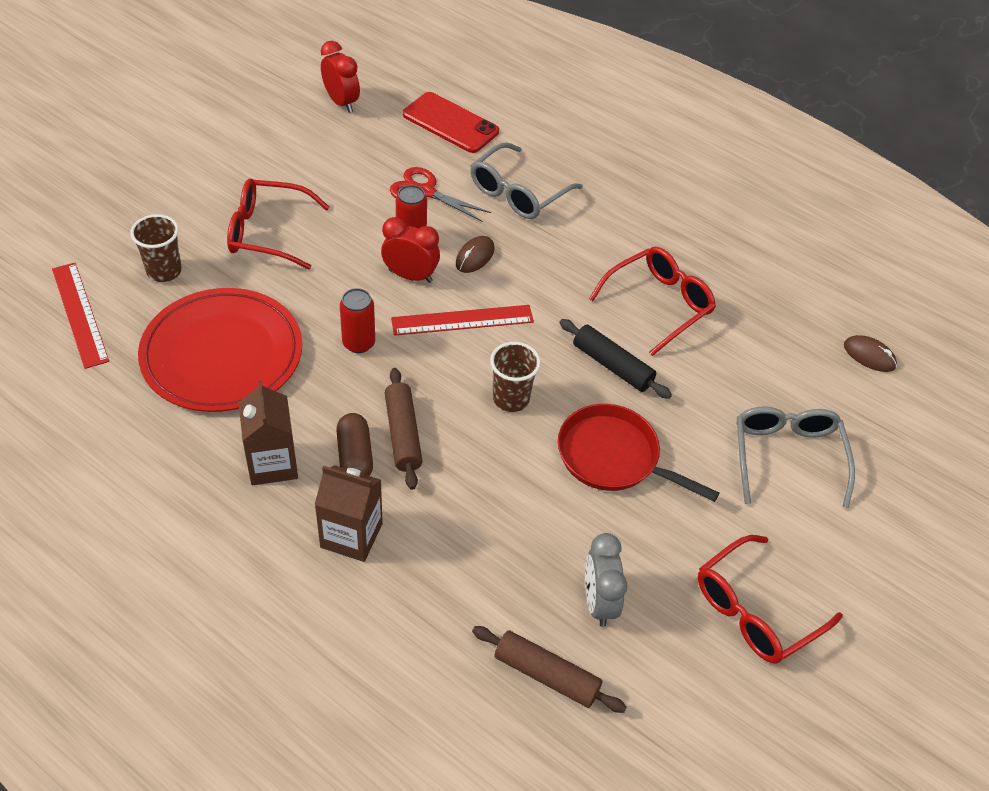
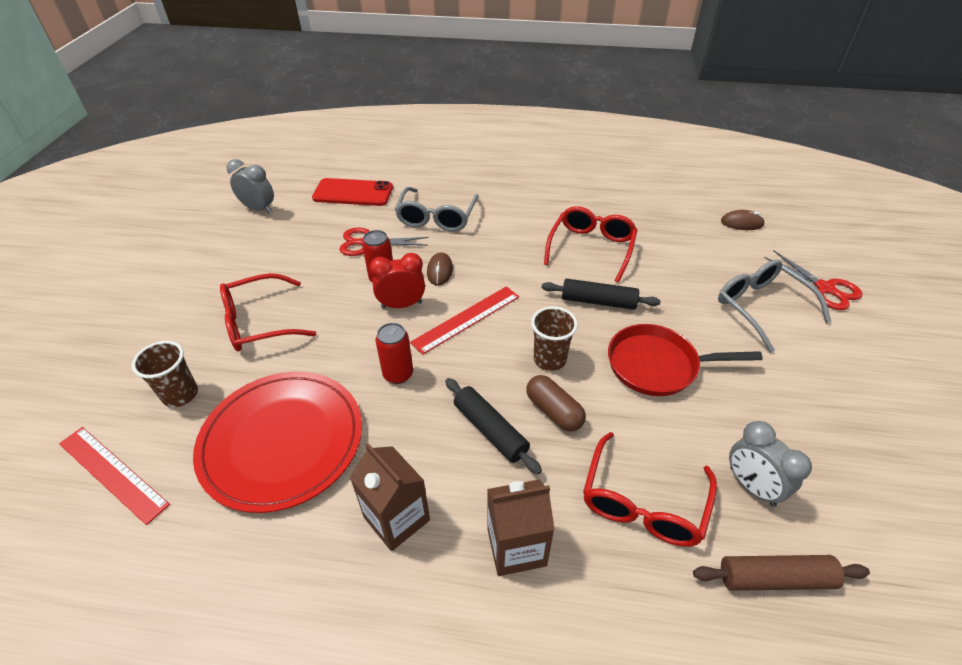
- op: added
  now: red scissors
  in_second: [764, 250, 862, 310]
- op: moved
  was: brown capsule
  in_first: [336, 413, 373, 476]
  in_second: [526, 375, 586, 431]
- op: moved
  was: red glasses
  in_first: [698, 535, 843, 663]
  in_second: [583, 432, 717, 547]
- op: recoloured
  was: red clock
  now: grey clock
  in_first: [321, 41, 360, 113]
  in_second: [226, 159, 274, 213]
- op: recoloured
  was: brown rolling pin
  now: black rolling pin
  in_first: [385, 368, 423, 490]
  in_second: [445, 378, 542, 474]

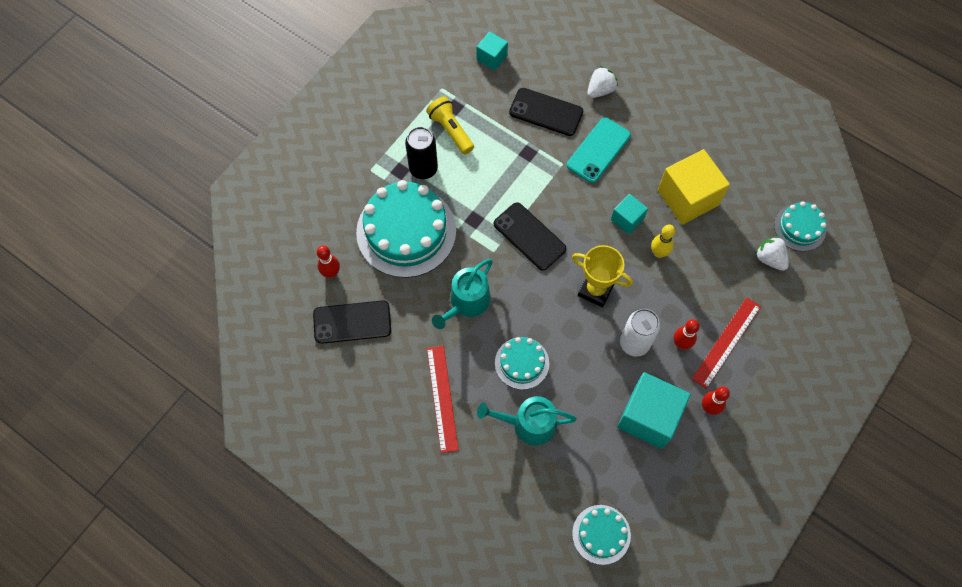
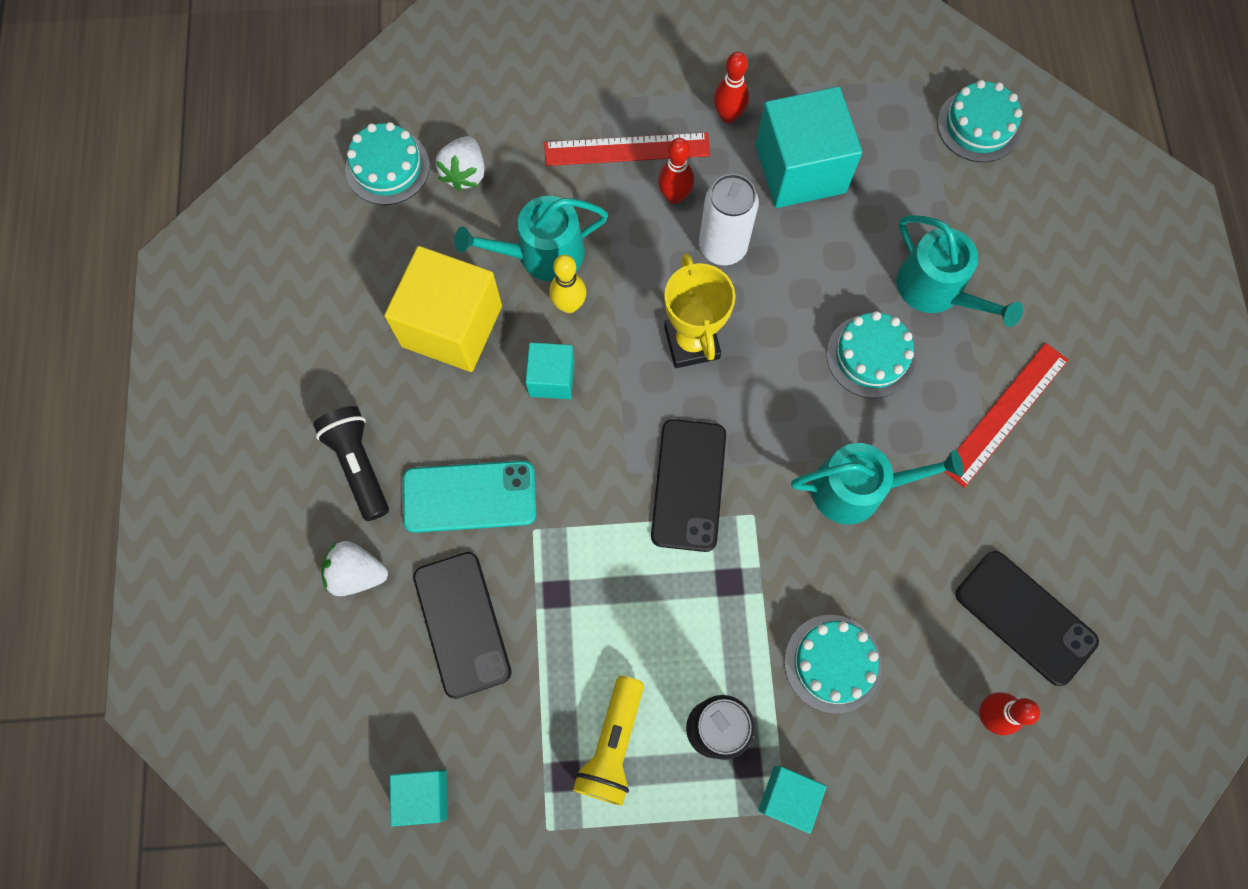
- op: added
  now: black flashlight
  in_second: [313, 406, 389, 521]
- op: added
  now: turquoise watering can
  in_second: [454, 196, 608, 281]
- op: added
  now: turquoise cube
  in_second: [758, 766, 827, 834]
- op: resized
  was: turquoise cake
  in_first: [356, 180, 456, 278]
  in_second: [784, 615, 882, 714]
  ratio: 0.52

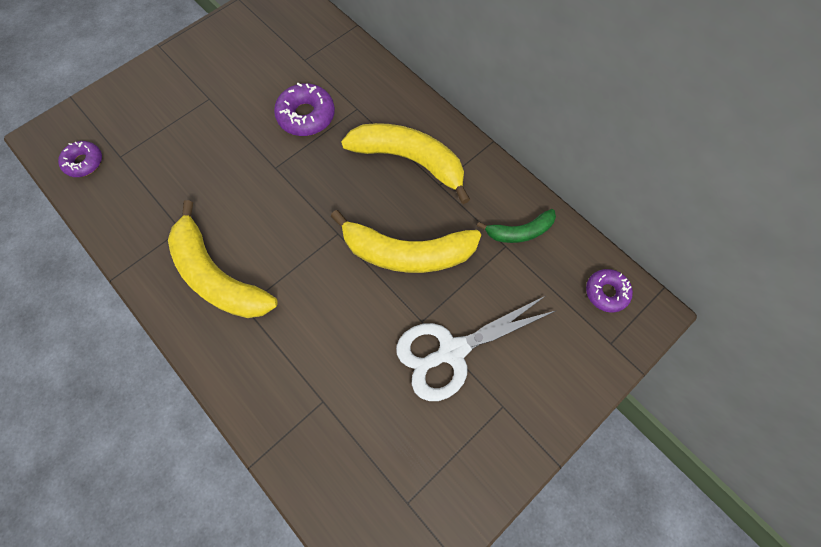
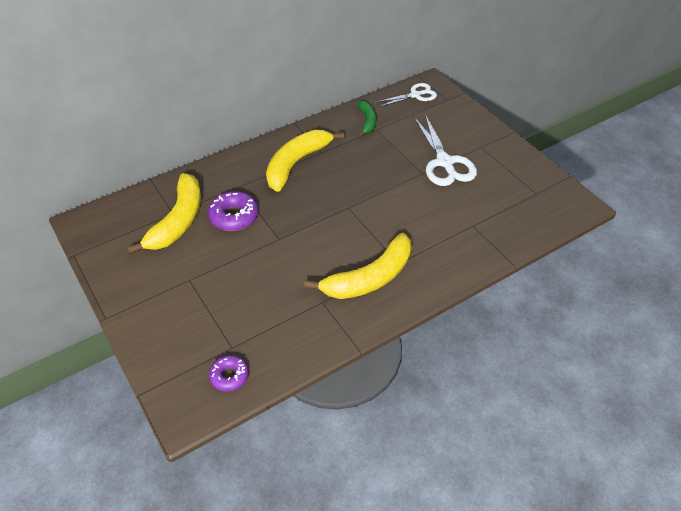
- op: moved
  was: yellow banana
  in_first: [331, 210, 481, 273]
  in_second: [127, 173, 201, 254]
- op: replaced
  was: purple donut
  now: white scissors
  in_first: [586, 269, 633, 313]
  in_second: [377, 83, 437, 107]

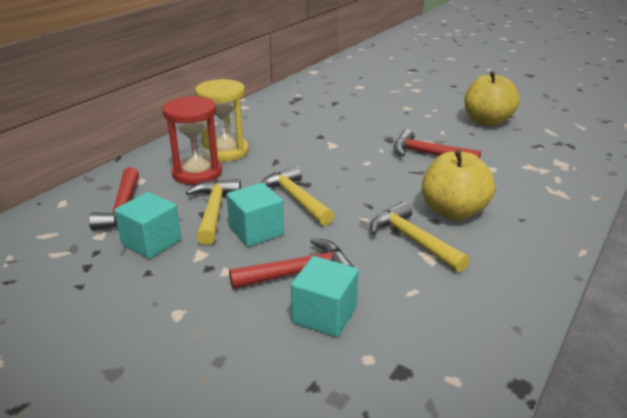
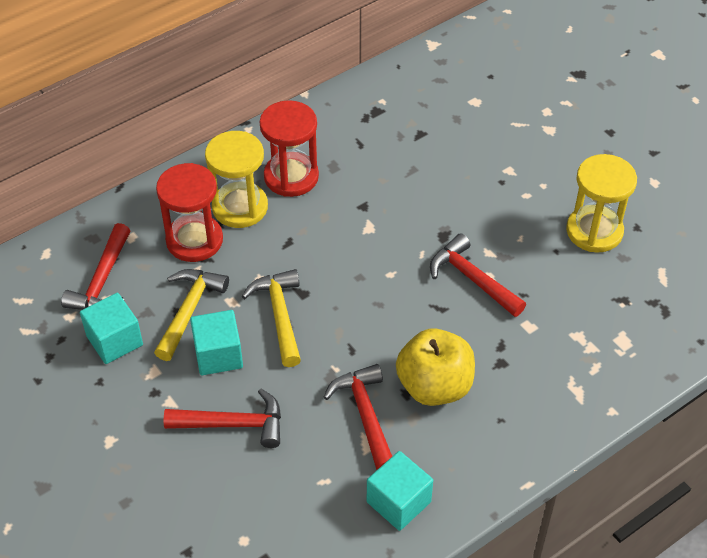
- op: added
  now: red hourglass
  in_second: [260, 100, 319, 197]
- op: moved
  was: turquoise cube
  in_first: [291, 256, 359, 337]
  in_second: [367, 451, 433, 531]
- op: replaced
  was: yellow apple
  now: yellow hourglass
  in_first: [464, 71, 520, 126]
  in_second: [566, 154, 637, 253]
- op: recoloured
  was: yellow hammer
  now: red hammer
  in_first: [370, 201, 470, 273]
  in_second: [324, 364, 392, 470]

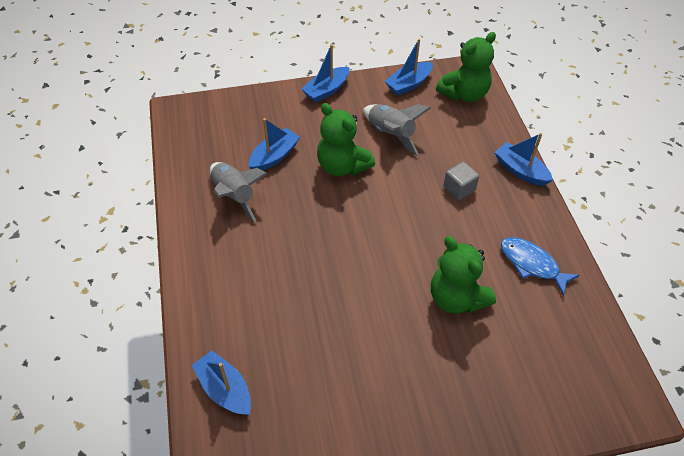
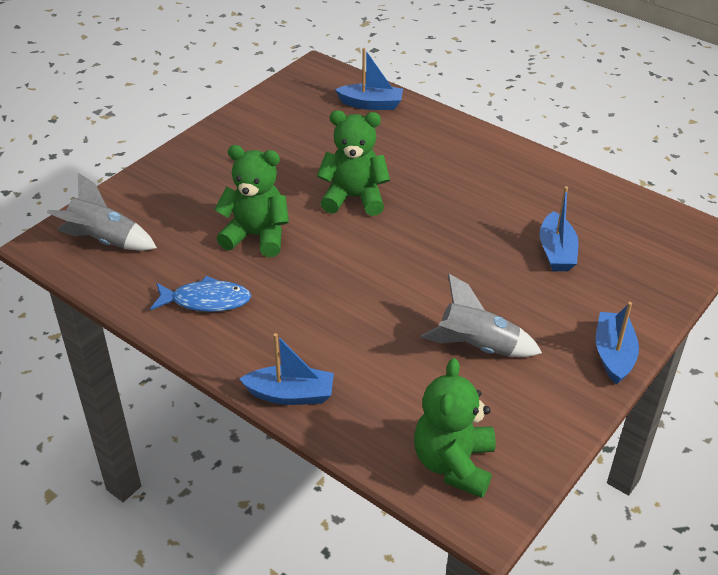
- op: removed
  was: blue boat
  in_first: [385, 39, 433, 96]
- op: removed
  was: grey cube
  in_first: [443, 162, 479, 200]
- op: moved
  was: grey rocket
  in_first: [210, 162, 268, 222]
  in_second: [47, 173, 157, 251]
- op: moved
  was: green teddy bear
  in_first: [317, 103, 375, 176]
  in_second: [317, 110, 390, 216]

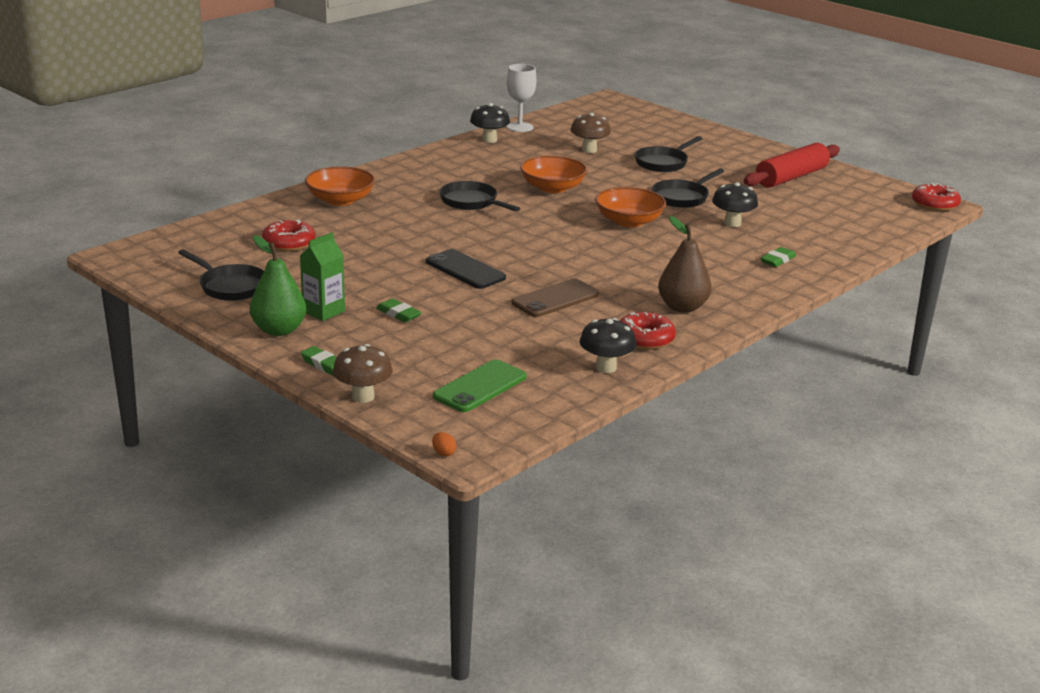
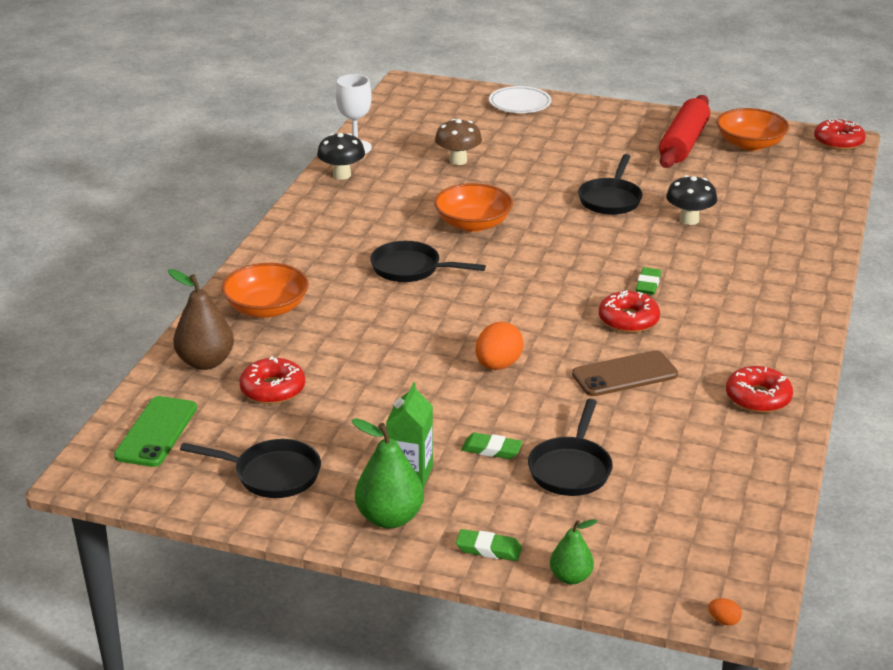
- op: removed
  was: black mushroom
  in_first: [579, 318, 636, 373]
- op: added
  now: white plate
  in_second: [489, 86, 552, 113]
- op: added
  now: red donut
  in_second: [599, 290, 660, 333]
- op: moved
  was: green phone
  in_first: [433, 359, 526, 412]
  in_second: [114, 396, 197, 467]
- op: moved
  was: orange bowl
  in_first: [595, 187, 666, 227]
  in_second: [717, 108, 789, 151]
- op: moved
  was: black pan
  in_first: [635, 136, 702, 172]
  in_second: [528, 399, 613, 496]
- op: moved
  was: brown pear
  in_first: [658, 216, 712, 313]
  in_second: [168, 269, 234, 370]
- op: moved
  was: green eraser
  in_first: [760, 247, 796, 267]
  in_second: [636, 267, 661, 295]
- op: replaced
  was: brown mushroom
  now: green pear
  in_first: [332, 344, 393, 403]
  in_second: [550, 519, 597, 584]
- op: replaced
  was: black phone
  now: orange egg
  in_first: [426, 249, 506, 289]
  in_second: [476, 322, 524, 370]
- op: turned
  was: brown phone
  in_first: [512, 279, 599, 317]
  in_second: [572, 350, 678, 396]
  clockwise: 45

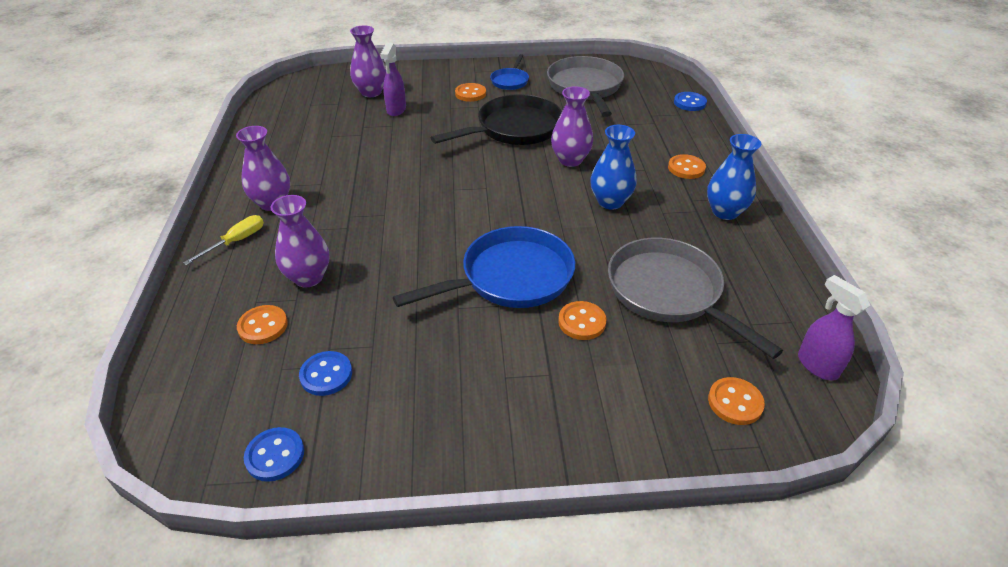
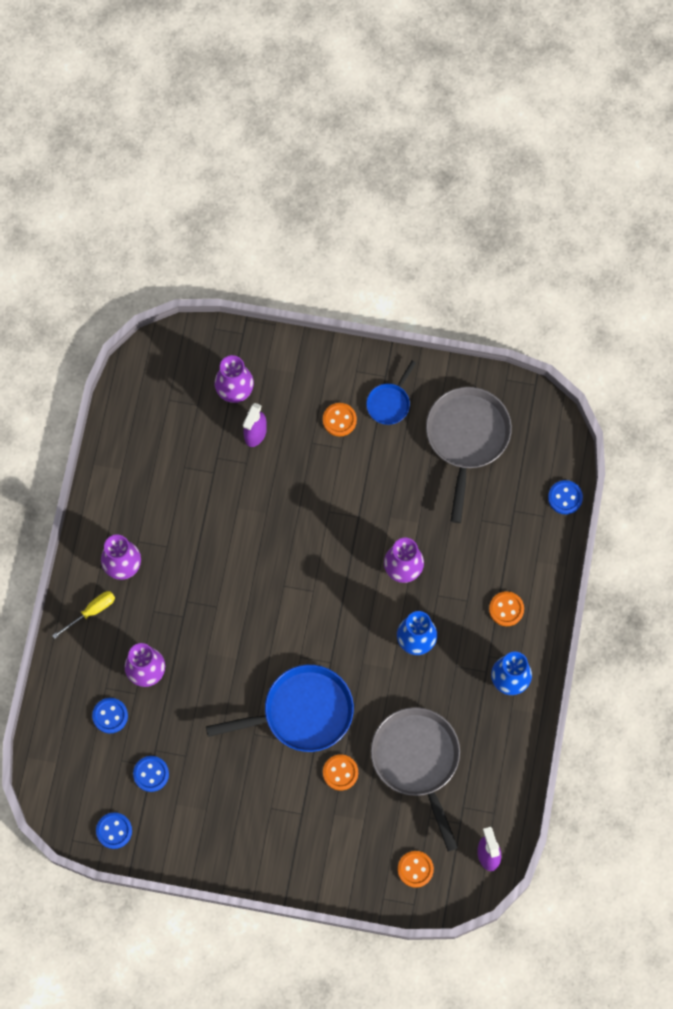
- op: removed
  was: black pan
  in_first: [431, 94, 562, 145]
- op: recoloured
  was: orange button
  now: blue button
  in_first: [237, 305, 288, 344]
  in_second: [92, 698, 128, 733]

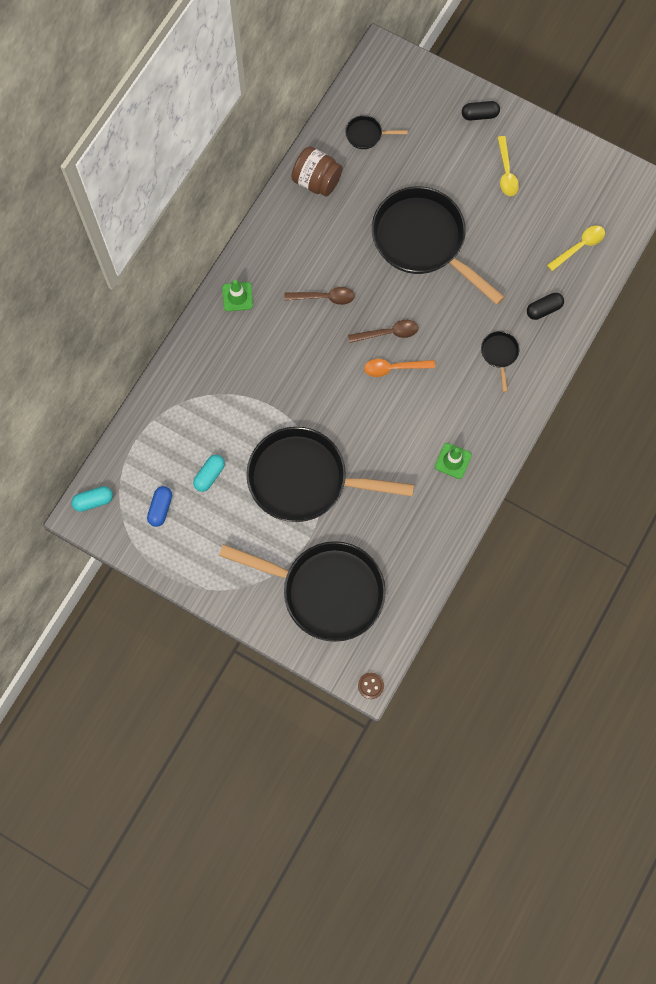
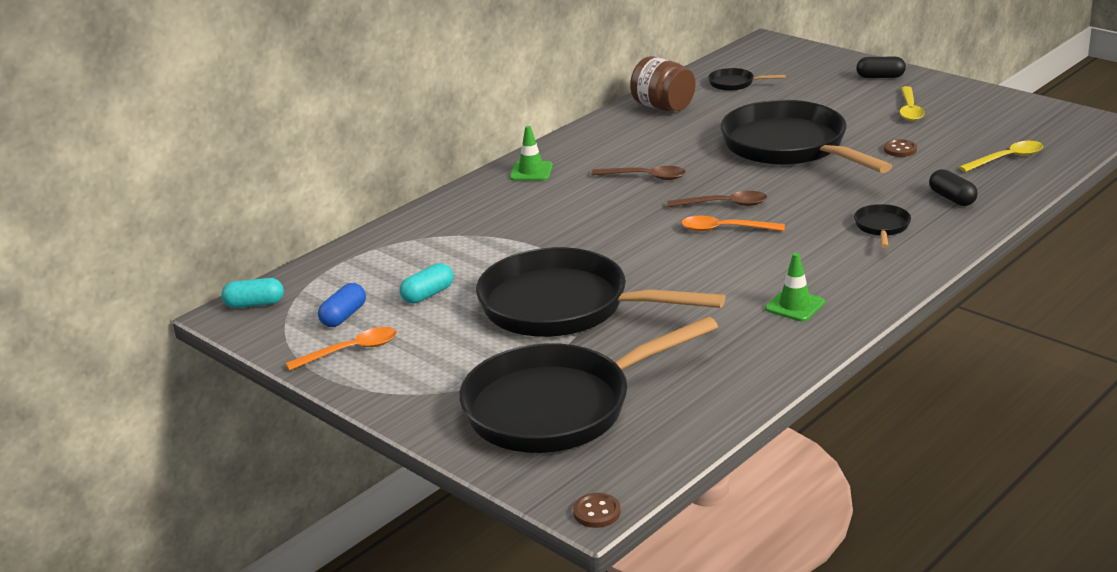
- op: added
  now: orange spoon
  in_second: [286, 327, 397, 371]
- op: added
  now: brown button
  in_second: [884, 139, 917, 157]
- op: turned
  was: black pan
  in_first: [219, 541, 386, 642]
  in_second: [459, 316, 718, 453]
  clockwise: 120
- op: turned
  was: black capsule
  in_first: [527, 293, 564, 320]
  in_second: [929, 169, 978, 206]
  clockwise: 75

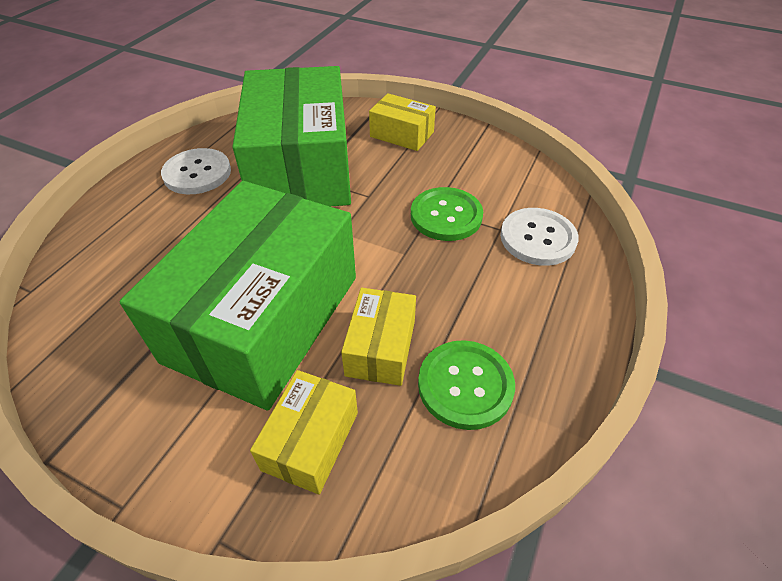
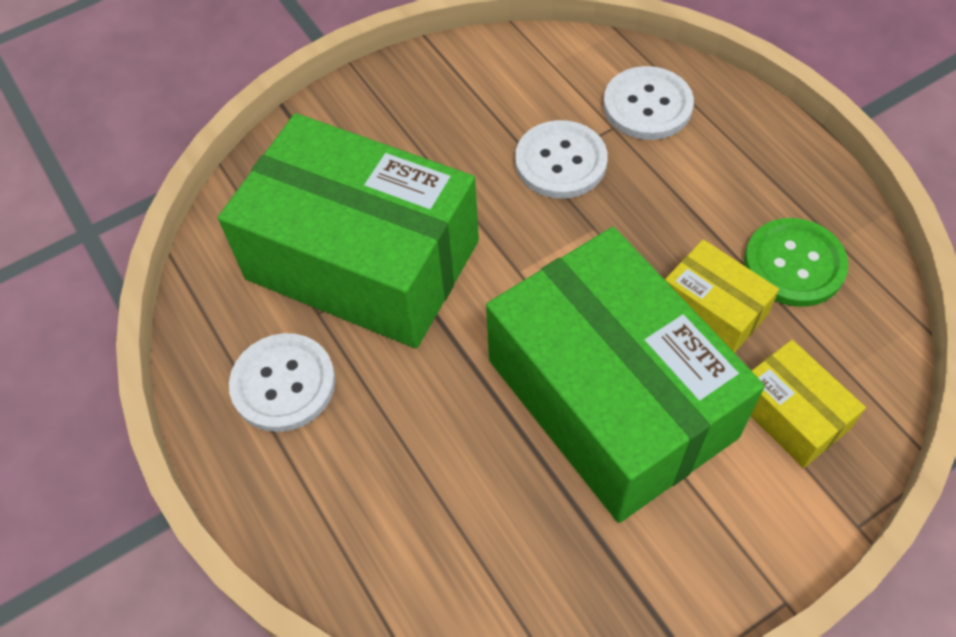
- op: removed
  was: yellow box
  in_first: [369, 93, 436, 151]
- op: recoloured
  was: green button
  now: white button
  in_first: [411, 187, 483, 241]
  in_second: [515, 120, 608, 199]

